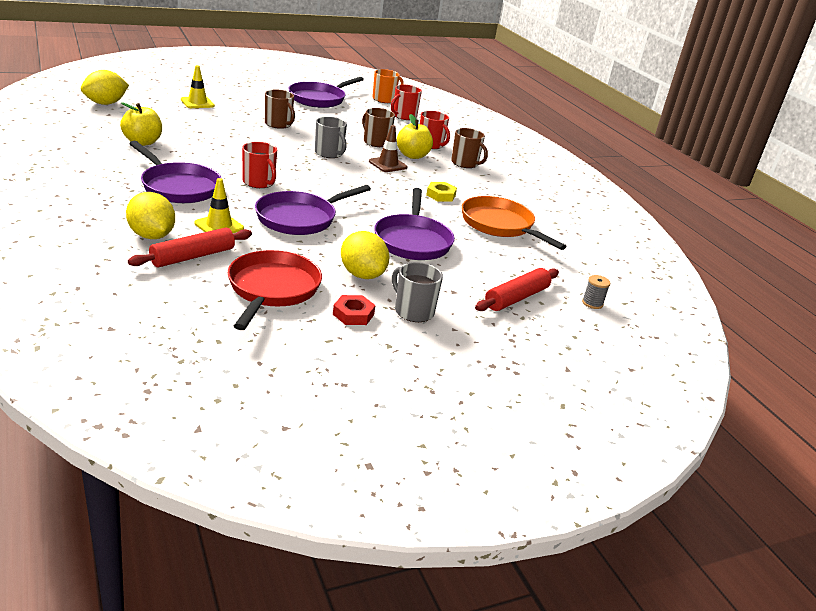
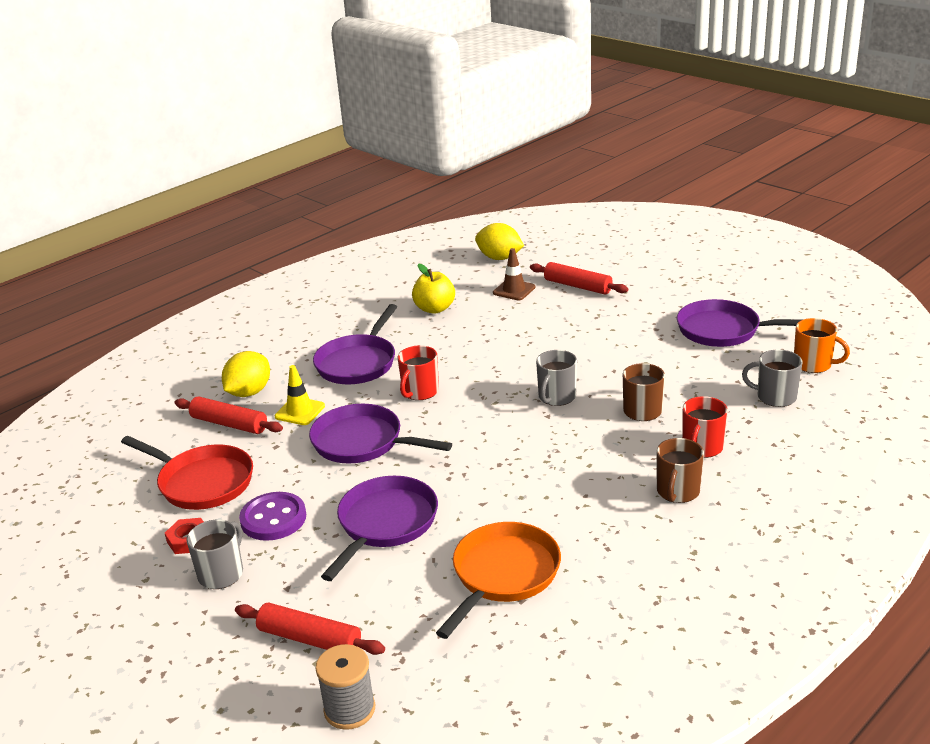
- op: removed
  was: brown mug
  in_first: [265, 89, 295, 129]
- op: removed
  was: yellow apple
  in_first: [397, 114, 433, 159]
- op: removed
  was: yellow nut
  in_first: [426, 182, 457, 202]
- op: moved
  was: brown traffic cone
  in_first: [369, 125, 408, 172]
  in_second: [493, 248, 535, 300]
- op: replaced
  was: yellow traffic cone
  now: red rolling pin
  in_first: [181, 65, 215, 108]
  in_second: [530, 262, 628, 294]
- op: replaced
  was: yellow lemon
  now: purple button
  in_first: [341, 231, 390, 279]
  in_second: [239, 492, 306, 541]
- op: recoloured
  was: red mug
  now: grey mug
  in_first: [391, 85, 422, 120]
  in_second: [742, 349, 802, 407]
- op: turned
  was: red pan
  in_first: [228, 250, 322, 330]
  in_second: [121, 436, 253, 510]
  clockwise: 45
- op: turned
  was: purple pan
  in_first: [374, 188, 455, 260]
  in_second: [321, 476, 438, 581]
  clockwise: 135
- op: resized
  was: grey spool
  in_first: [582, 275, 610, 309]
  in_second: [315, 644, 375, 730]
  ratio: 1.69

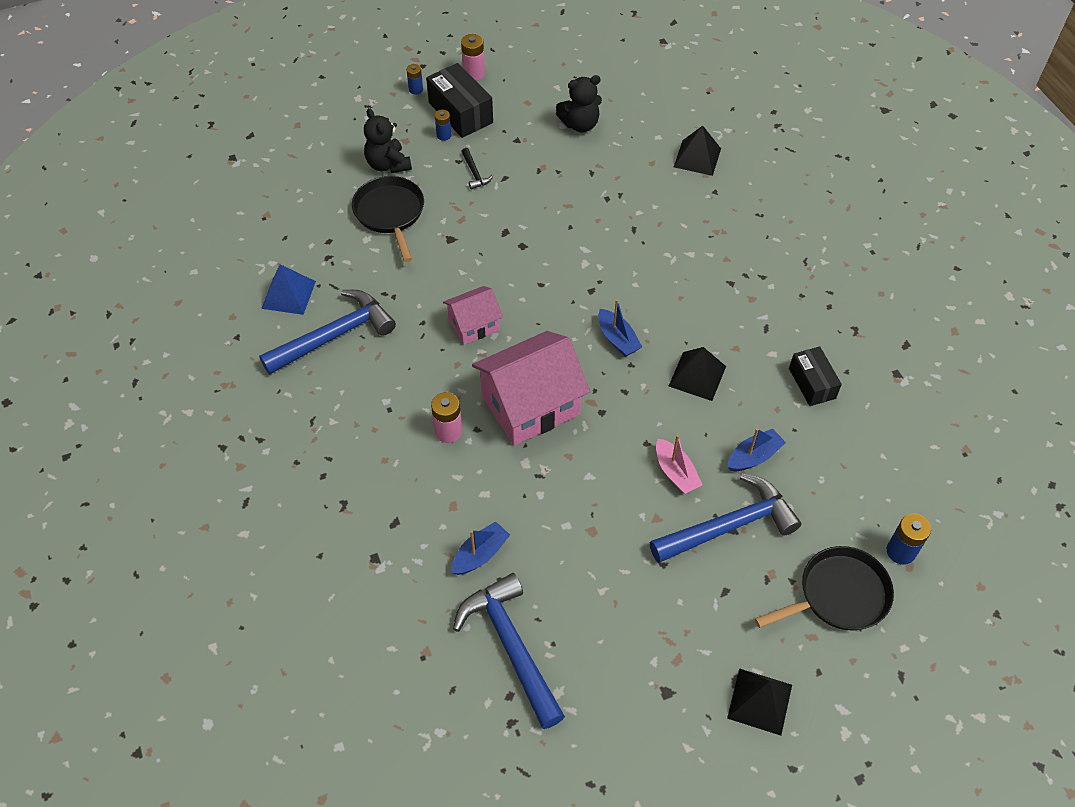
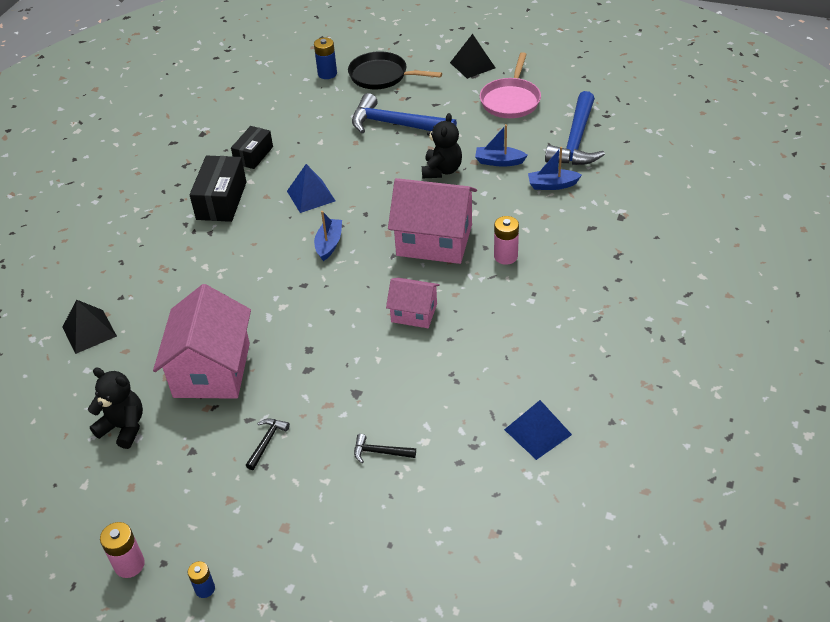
- op: removed
  was: blue hammer
  in_first: [259, 290, 396, 375]
- op: removed
  was: blue battery
  in_first: [435, 110, 451, 141]
- op: removed
  was: pink boat
  in_first: [656, 435, 703, 494]
- op: added
  now: pink house
  in_second: [153, 284, 251, 399]
- op: added
  now: pink pan
  in_second: [480, 52, 541, 118]
- op: moved
  was: black teddy bear
  in_first: [364, 108, 412, 173]
  in_second: [422, 113, 462, 179]
- op: moved
  was: black box
  in_first: [426, 63, 493, 138]
  in_second: [189, 155, 247, 222]
- op: moved
  was: blue boat
  in_first: [728, 428, 786, 471]
  in_second: [475, 124, 528, 167]
- op: replaced
  was: black pan
  now: black hammer
  in_first: [352, 176, 424, 262]
  in_second: [354, 434, 416, 463]
- op: recoloured
  was: black pyramid
  now: blue pyramid
  in_first: [669, 347, 726, 401]
  in_second: [287, 164, 335, 213]

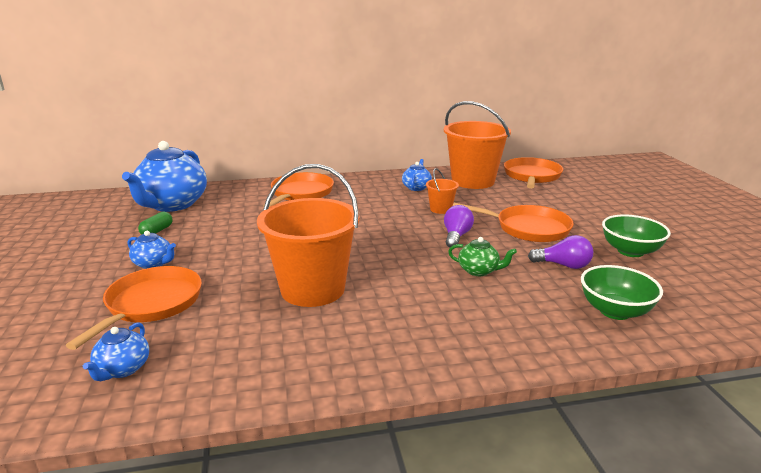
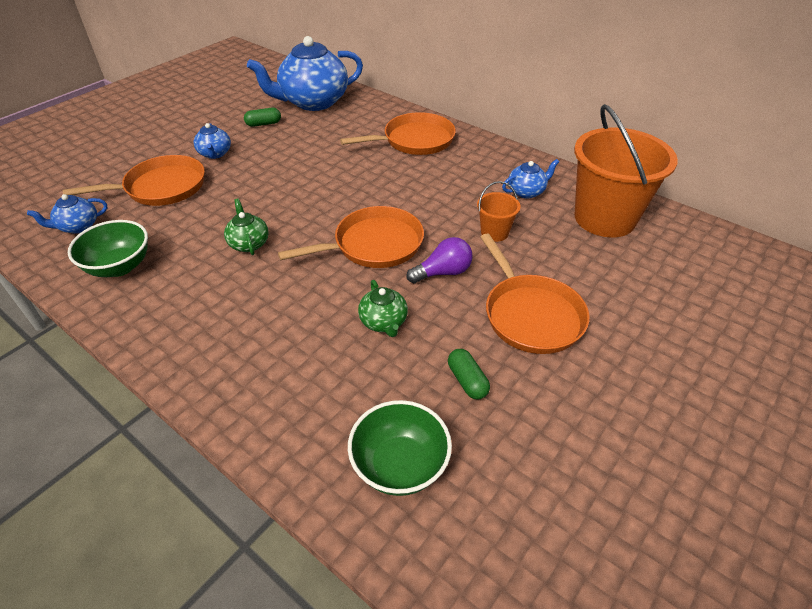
- op: moved
  was: orange pan
  in_first: [504, 157, 563, 188]
  in_second: [278, 206, 424, 268]
- op: moved
  was: green bowl
  in_first: [602, 214, 671, 257]
  in_second: [68, 220, 148, 277]
- op: replaced
  was: orange bucket
  now: green teapot
  in_first: [257, 164, 360, 307]
  in_second: [224, 198, 269, 255]
- op: replaced
  was: purple light bulb
  now: green capsule
  in_first: [528, 235, 593, 269]
  in_second: [448, 349, 490, 399]

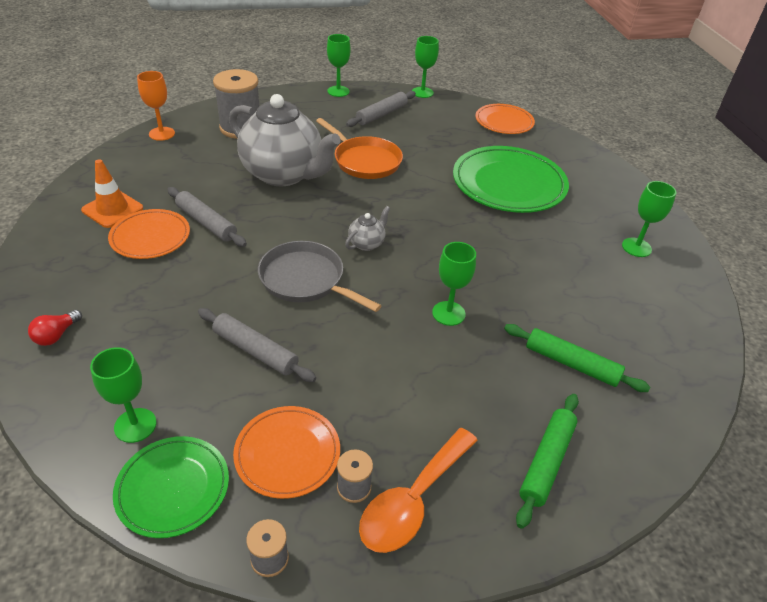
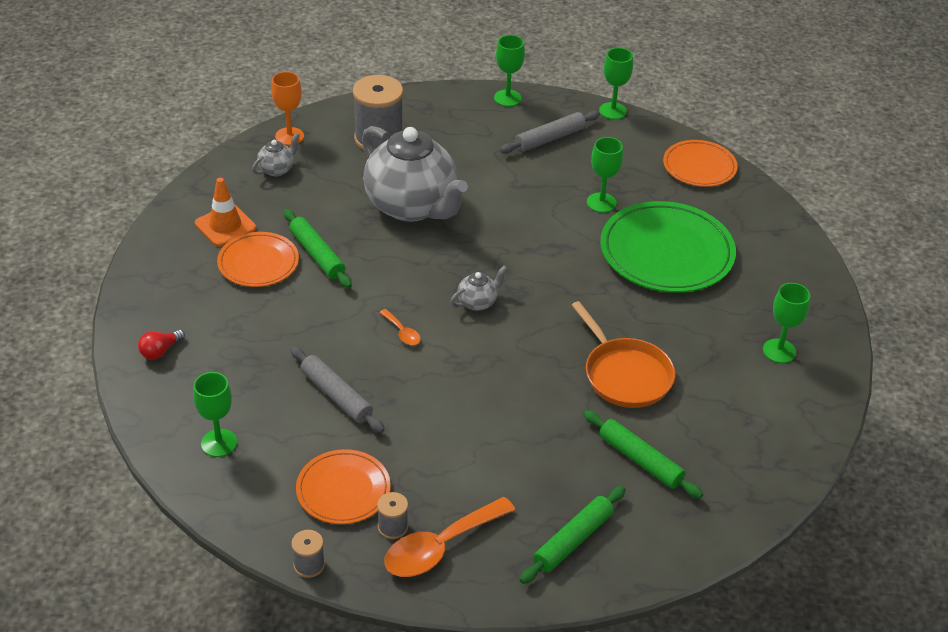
- op: removed
  was: green plate
  in_first: [113, 436, 229, 538]
- op: added
  now: grey teapot
  in_second: [252, 133, 300, 176]
- op: moved
  was: orange pan
  in_first: [316, 118, 403, 179]
  in_second: [572, 301, 675, 408]
- op: moved
  was: green goblet
  in_first: [432, 242, 476, 326]
  in_second: [587, 137, 623, 213]
- op: replaced
  was: grey pan
  now: orange spoon
  in_first: [258, 241, 381, 312]
  in_second: [379, 309, 421, 345]
- op: recoloured
  was: grey rolling pin
  now: green rolling pin
  in_first: [167, 187, 247, 247]
  in_second: [284, 209, 352, 288]

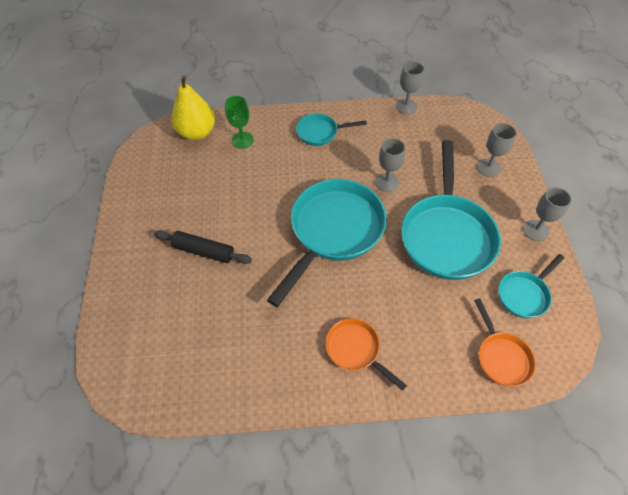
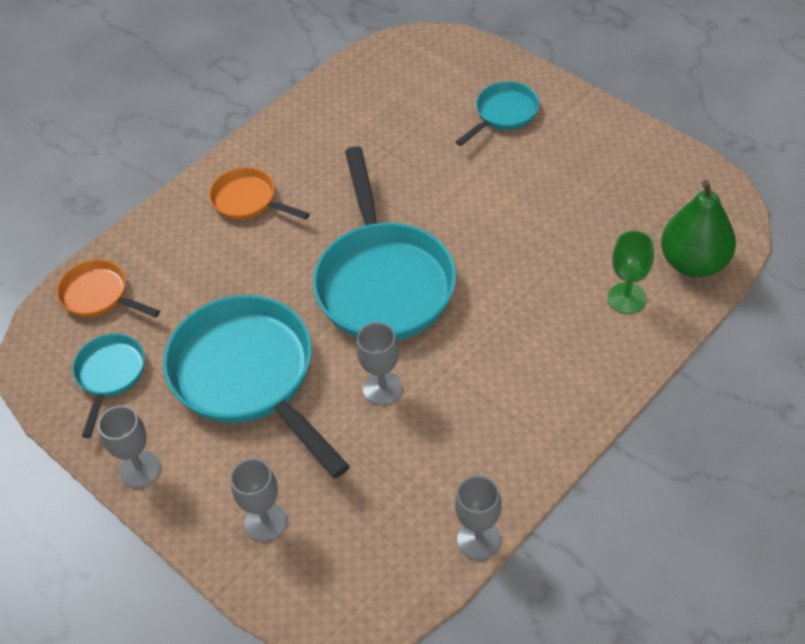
- op: removed
  was: black rolling pin
  in_first: [154, 230, 252, 264]
- op: moved
  was: turquoise pan
  in_first: [296, 114, 367, 146]
  in_second: [456, 81, 539, 146]
- op: recoloured
  was: yellow pear
  now: green pear
  in_first: [172, 75, 215, 140]
  in_second: [661, 180, 736, 277]
- op: turned
  was: orange pan
  in_first: [326, 318, 407, 391]
  in_second: [209, 167, 310, 220]
  clockwise: -150

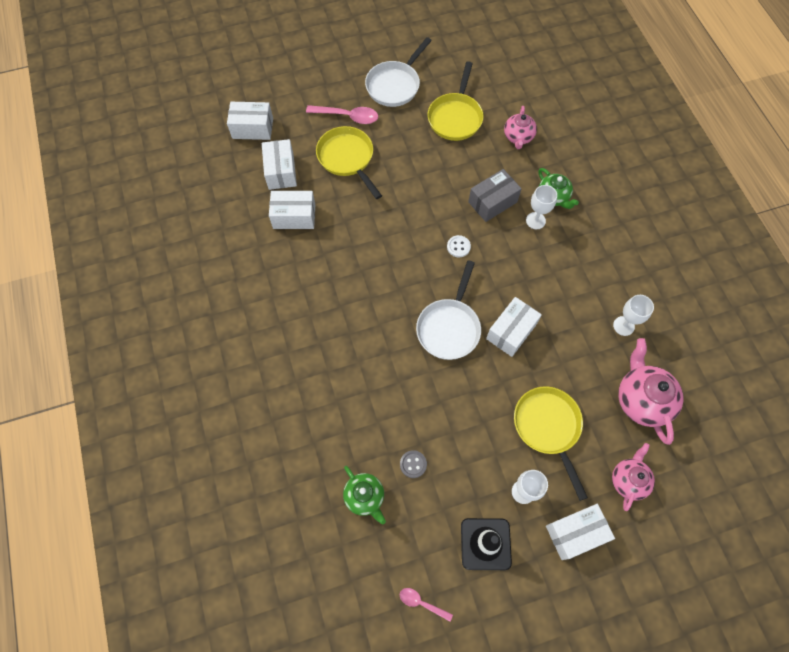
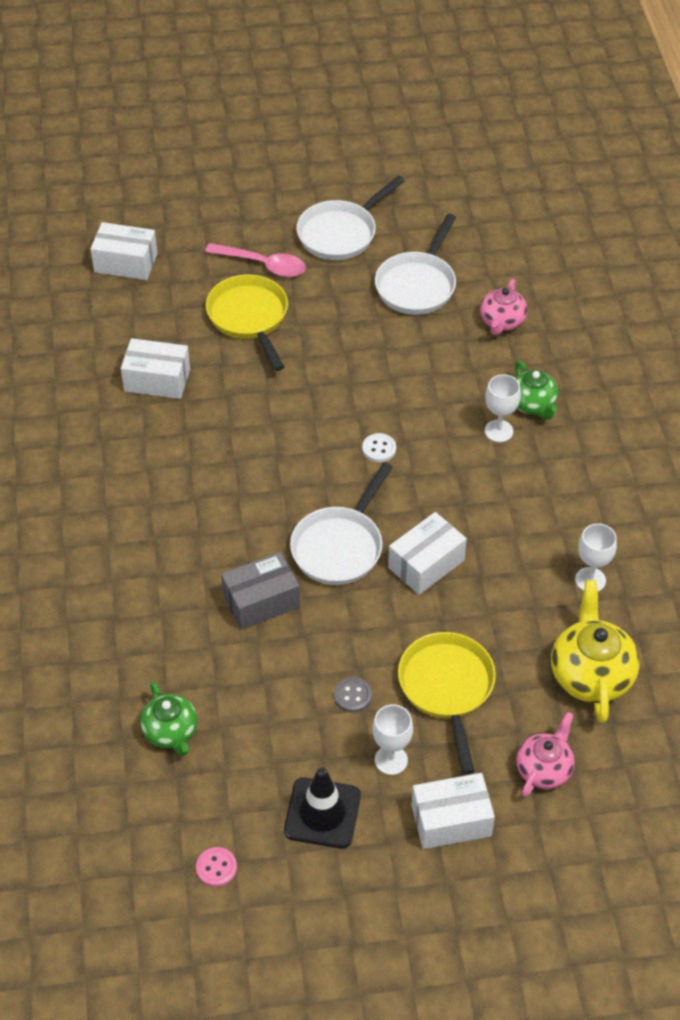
- op: removed
  was: white box
  in_first: [262, 139, 297, 190]
- op: moved
  was: grey button
  in_first: [400, 450, 427, 478]
  in_second: [334, 677, 372, 712]
- op: moved
  was: grey box
  in_first: [468, 169, 522, 222]
  in_second: [221, 552, 300, 630]
- op: replaced
  was: pink spoon
  now: pink button
  in_first: [400, 588, 453, 621]
  in_second: [196, 847, 237, 887]
- op: recoloured
  was: yellow pan
  now: white pan
  in_first: [427, 61, 484, 141]
  in_second: [375, 214, 456, 315]
- op: recoloured
  was: pink teapot
  now: yellow teapot
  in_first: [618, 338, 684, 445]
  in_second: [551, 580, 640, 723]

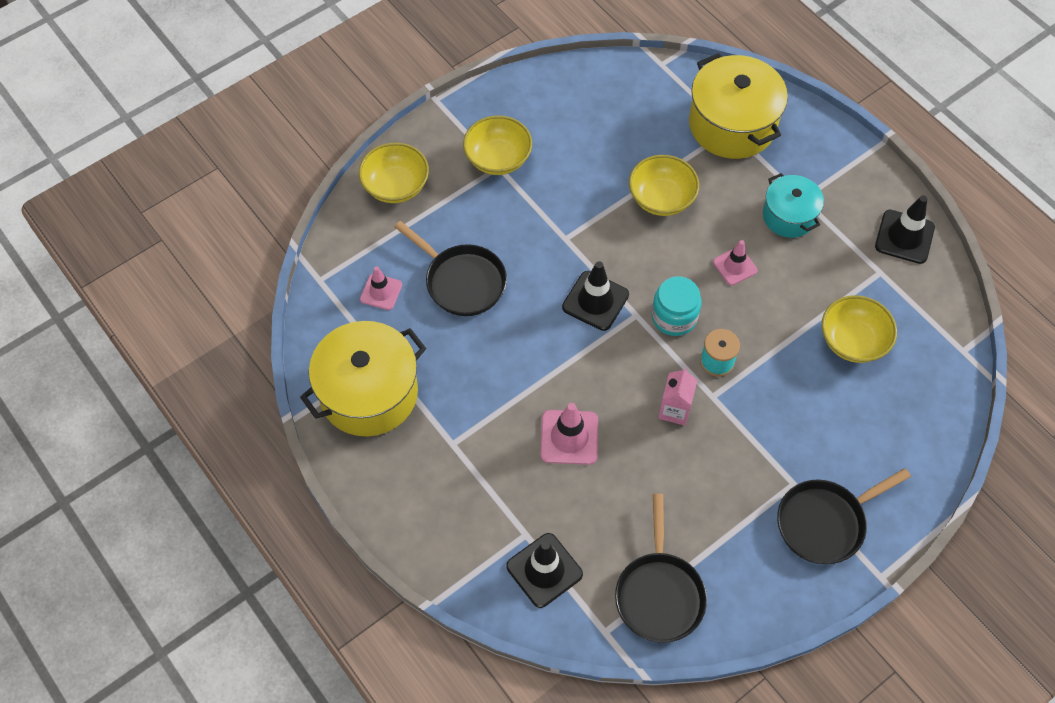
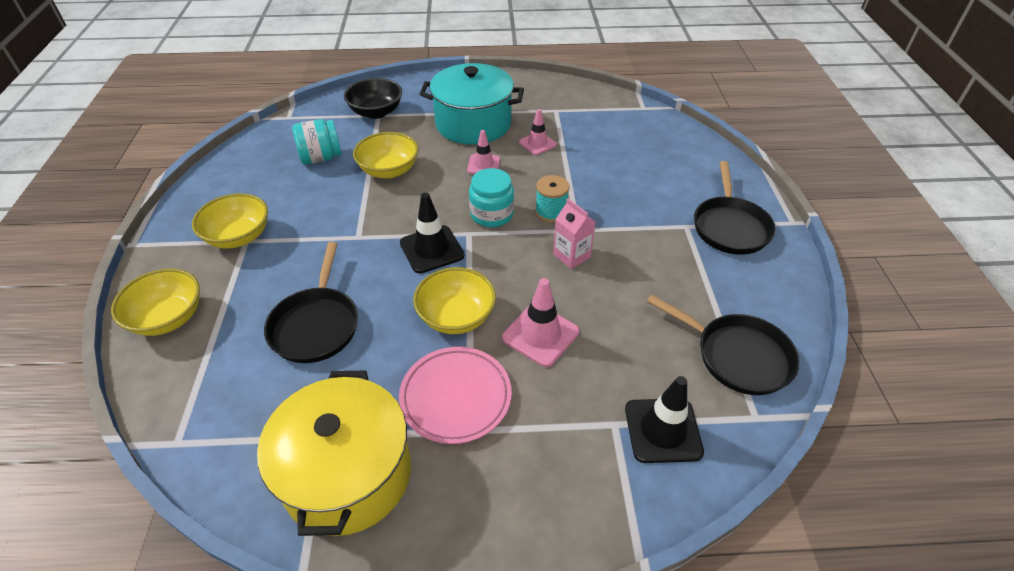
- op: removed
  was: black traffic cone
  in_first: [875, 195, 935, 264]
- op: added
  now: turquoise jar
  in_second: [292, 119, 342, 164]
- op: added
  now: pink plate
  in_second: [399, 347, 512, 444]
- op: moved
  was: pink traffic cone
  in_first: [360, 266, 402, 310]
  in_second: [519, 109, 557, 155]
- op: moved
  was: yellow bowl
  in_first: [821, 295, 897, 363]
  in_second: [413, 267, 496, 334]
- op: replaced
  was: yellow pot
  now: black bowl
  in_first: [689, 53, 788, 159]
  in_second: [344, 78, 402, 119]
- op: turned
  was: black pan
  in_first: [395, 221, 507, 316]
  in_second: [264, 242, 358, 363]
  clockwise: 105
- op: resized
  was: turquoise pot
  in_first: [763, 173, 824, 238]
  in_second: [420, 63, 524, 145]
  ratio: 1.7

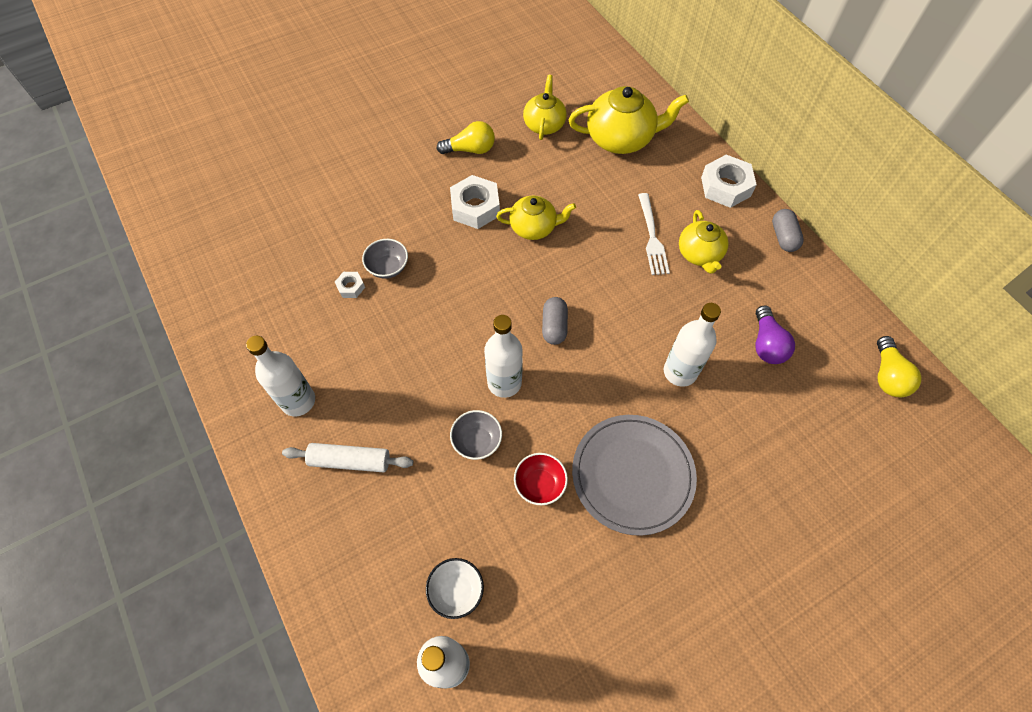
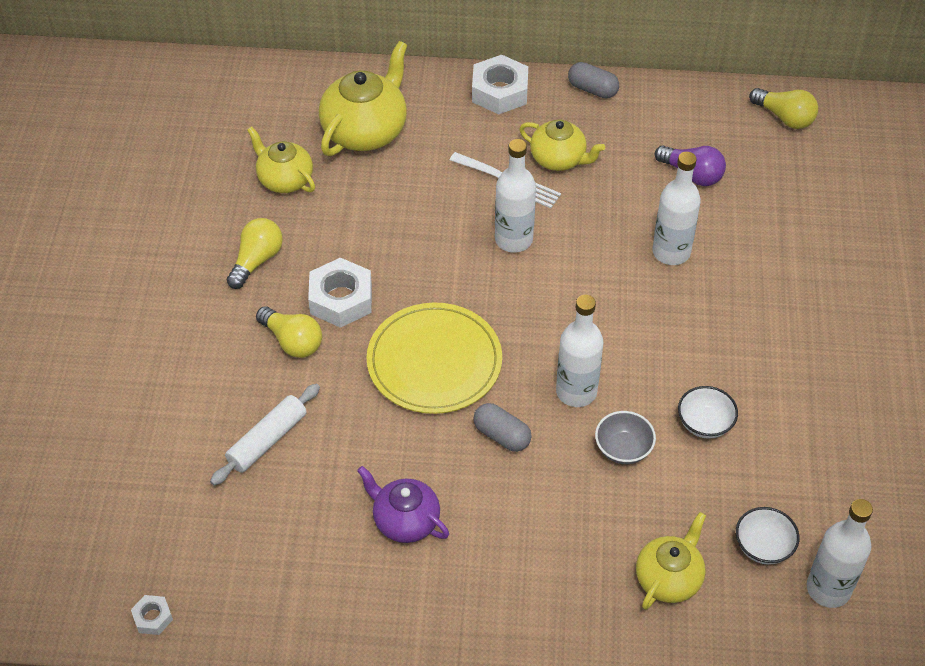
- op: removed
  was: grey bowl
  in_first: [362, 239, 408, 279]
- op: removed
  was: grey plate
  in_first: [572, 415, 697, 536]
- op: added
  now: yellow light bulb
  in_second: [256, 306, 322, 358]
- op: added
  now: purple teapot
  in_second: [357, 466, 449, 543]
- op: added
  now: yellow plate
  in_second: [366, 303, 502, 414]
- op: moved
  was: white bottle
  in_first: [246, 335, 315, 417]
  in_second: [495, 139, 536, 253]
- op: moved
  was: white rolling pin
  in_first: [282, 443, 413, 472]
  in_second: [210, 384, 320, 485]
- op: moved
  was: white nut
  in_first: [335, 272, 365, 298]
  in_second: [131, 595, 173, 635]
- op: moved
  was: yellow teapot
  in_first: [496, 196, 576, 240]
  in_second: [636, 512, 706, 610]
- op: moved
  was: grey capsule
  in_first: [542, 297, 568, 345]
  in_second: [473, 403, 532, 452]
- op: recoloured
  was: red bowl
  now: white bowl
  in_first: [514, 453, 568, 505]
  in_second: [678, 386, 738, 439]

